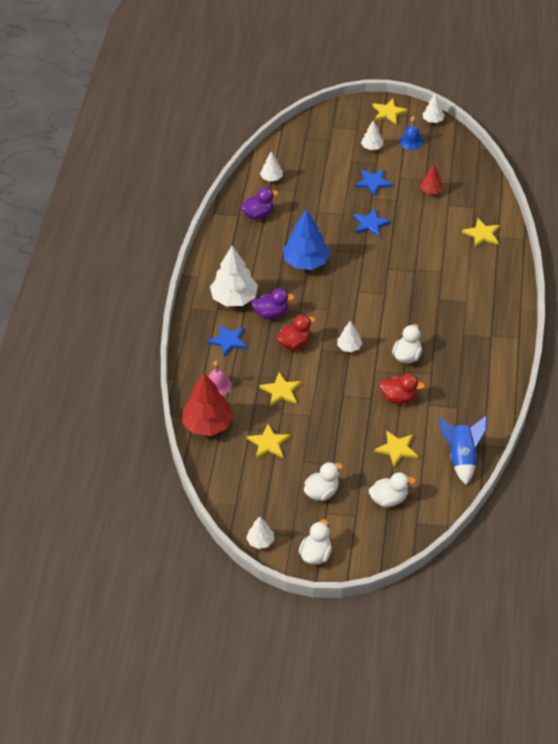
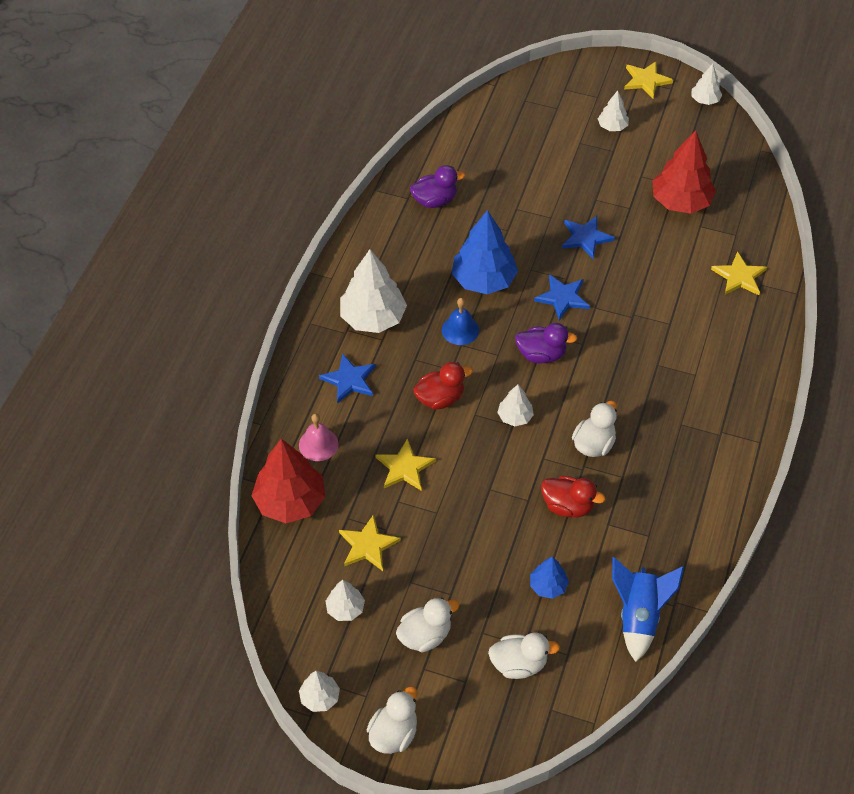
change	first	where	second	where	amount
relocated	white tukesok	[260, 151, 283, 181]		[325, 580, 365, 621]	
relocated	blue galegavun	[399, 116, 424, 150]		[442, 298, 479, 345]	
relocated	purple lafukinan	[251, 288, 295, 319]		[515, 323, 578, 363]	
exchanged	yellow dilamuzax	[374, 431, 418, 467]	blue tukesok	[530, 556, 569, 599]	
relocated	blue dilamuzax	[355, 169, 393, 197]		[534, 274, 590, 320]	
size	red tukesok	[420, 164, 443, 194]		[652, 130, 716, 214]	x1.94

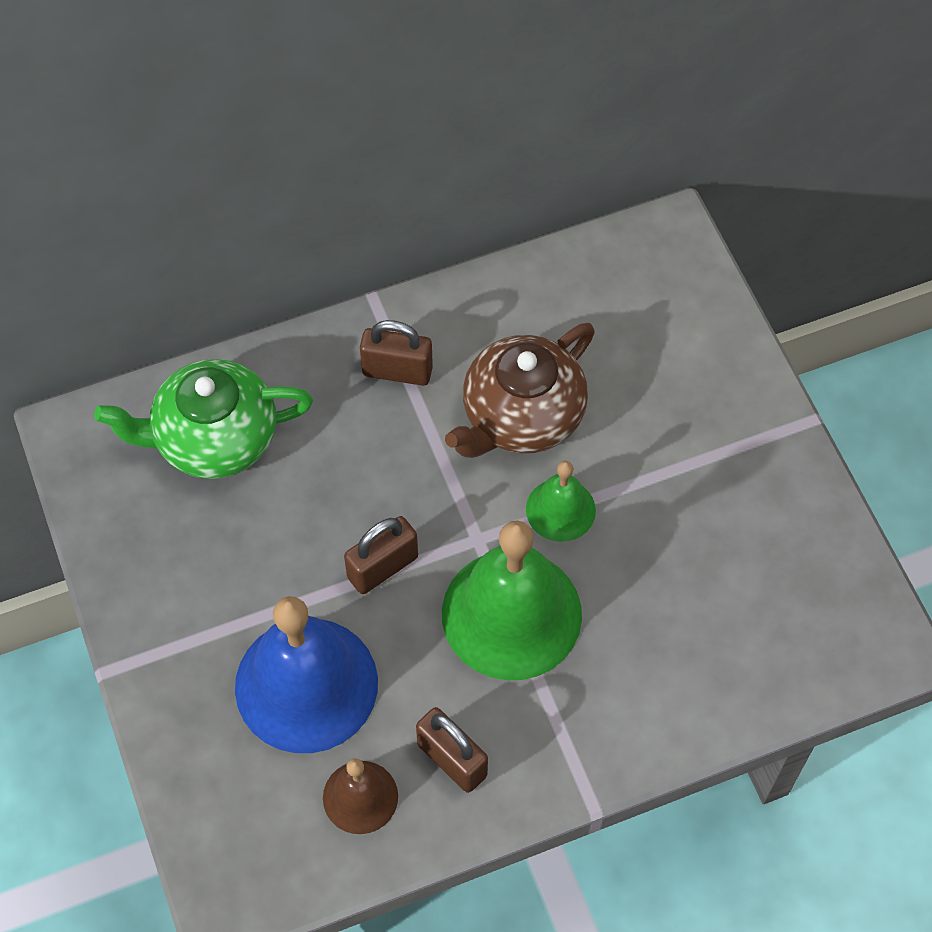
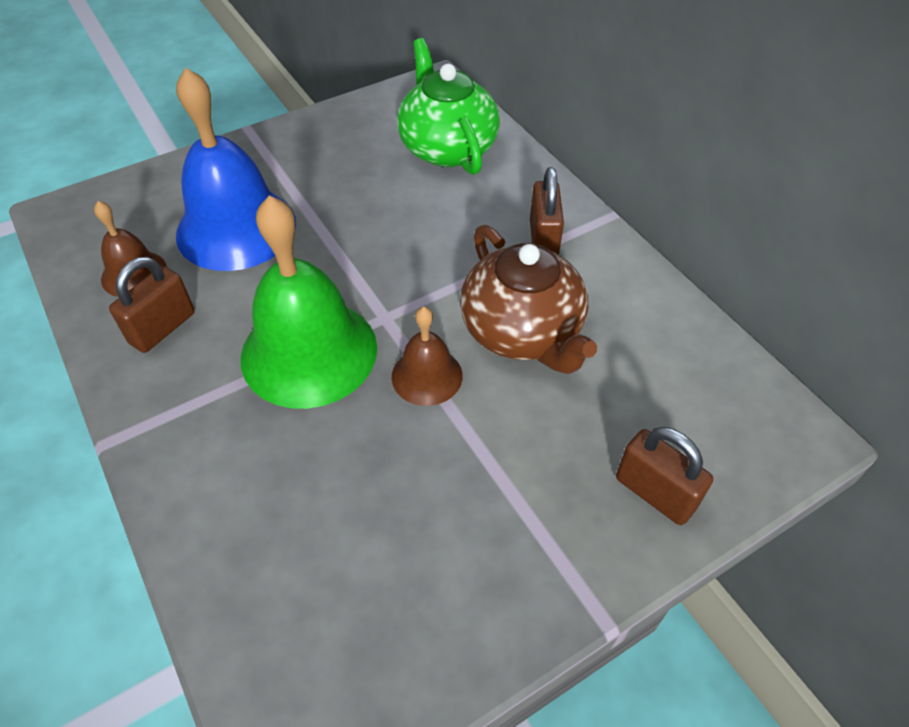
change	first	where	second	where	amount
colour	green galegavun	[526, 461, 596, 542]	brown galegavun	[392, 307, 463, 406]	
spun	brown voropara	[445, 323, 595, 458]		[460, 225, 597, 374]	150 degrees counterclockwise
relocated	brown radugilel	[344, 516, 418, 594]		[616, 427, 713, 525]	

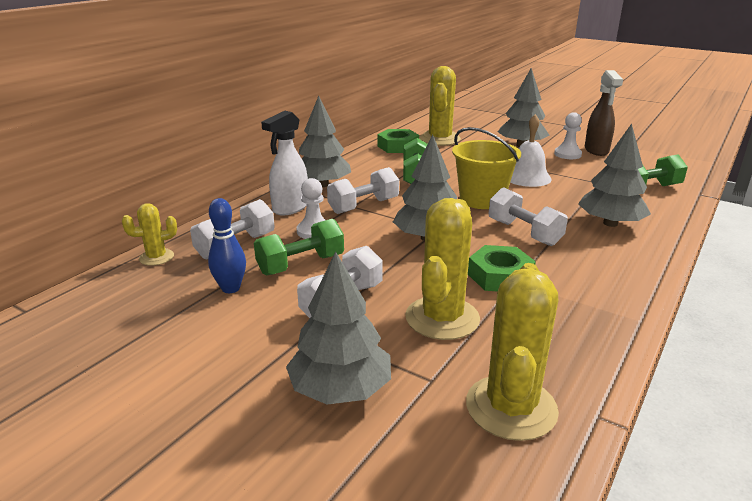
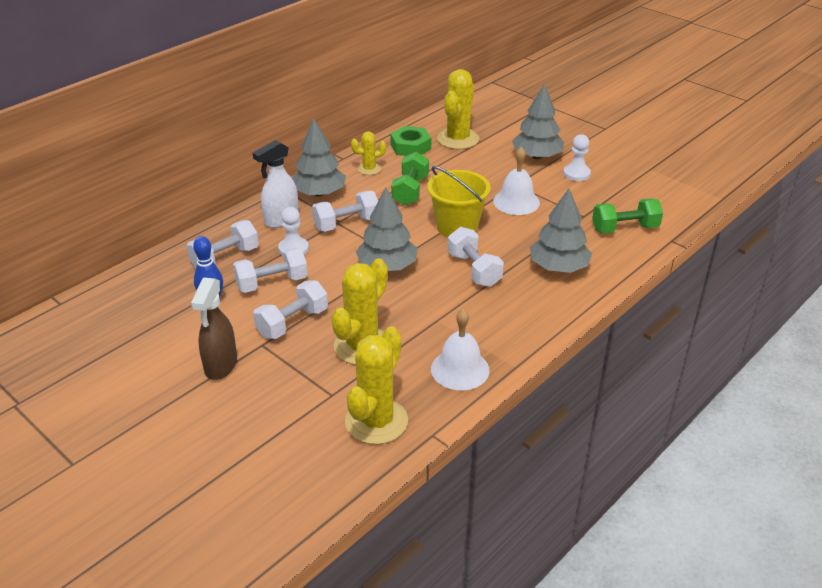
change	first	where	second	where	amount
relocated	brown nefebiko	[585, 70, 623, 156]		[191, 277, 237, 380]	
colour	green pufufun	[254, 219, 344, 275]	white pufufun	[233, 248, 308, 293]	
relocated	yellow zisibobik	[122, 203, 177, 266]		[351, 132, 386, 175]	
appeared			white galegavun	[431, 309, 490, 390]	
missing	grey tukesok	[286, 251, 391, 405]			
missing	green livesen	[468, 245, 536, 291]			

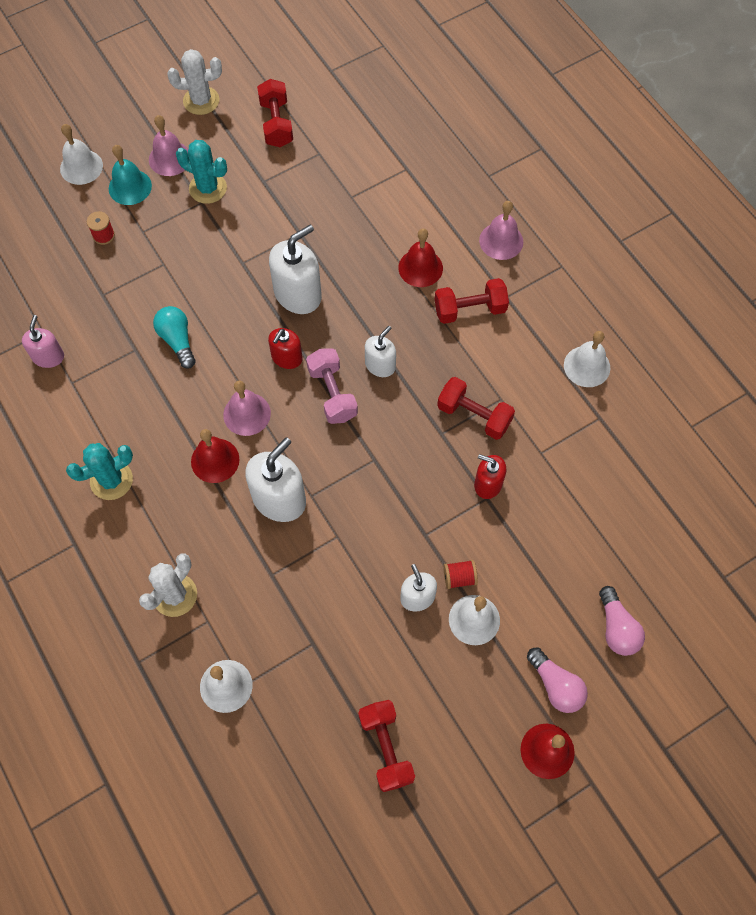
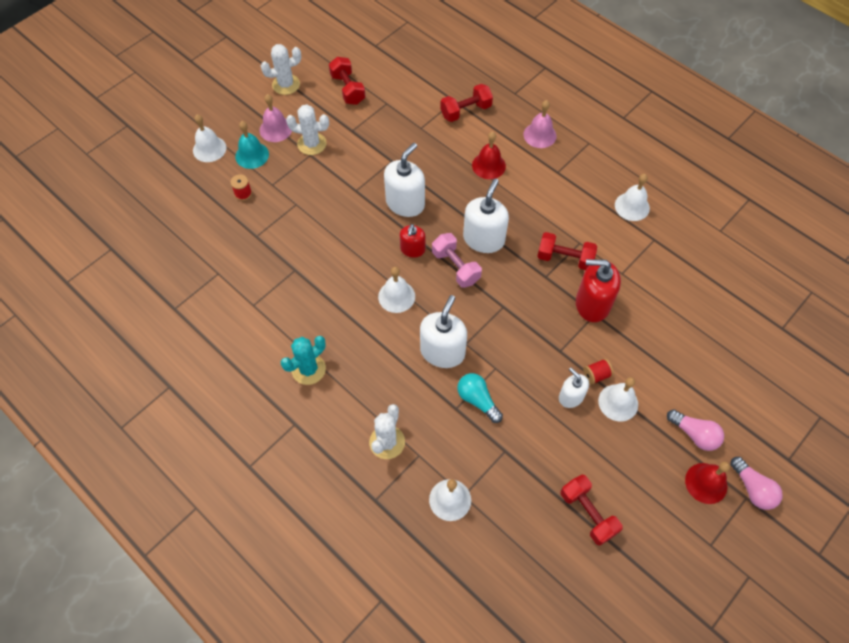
change	first	where	second	where	amount
colour	turquoise zisibobik	[176, 140, 227, 204]	white zisibobik	[286, 105, 329, 155]	
colour	pink galegavun	[223, 381, 271, 436]	white galegavun	[378, 267, 415, 313]	
relocated	red pufufun	[435, 278, 509, 324]		[440, 84, 493, 122]	
relocated	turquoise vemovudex	[153, 306, 196, 369]		[457, 373, 503, 423]	
size	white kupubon	[365, 326, 396, 377]		[463, 178, 509, 253]	x1.69
size	red kupubon	[474, 454, 507, 499]		[576, 259, 621, 322]	x1.69
relocated	pink vemovudex	[599, 586, 645, 656]		[730, 457, 783, 510]	
missing	pink kupubon	[22, 315, 64, 368]			
missing	red galegavun	[191, 429, 240, 483]			

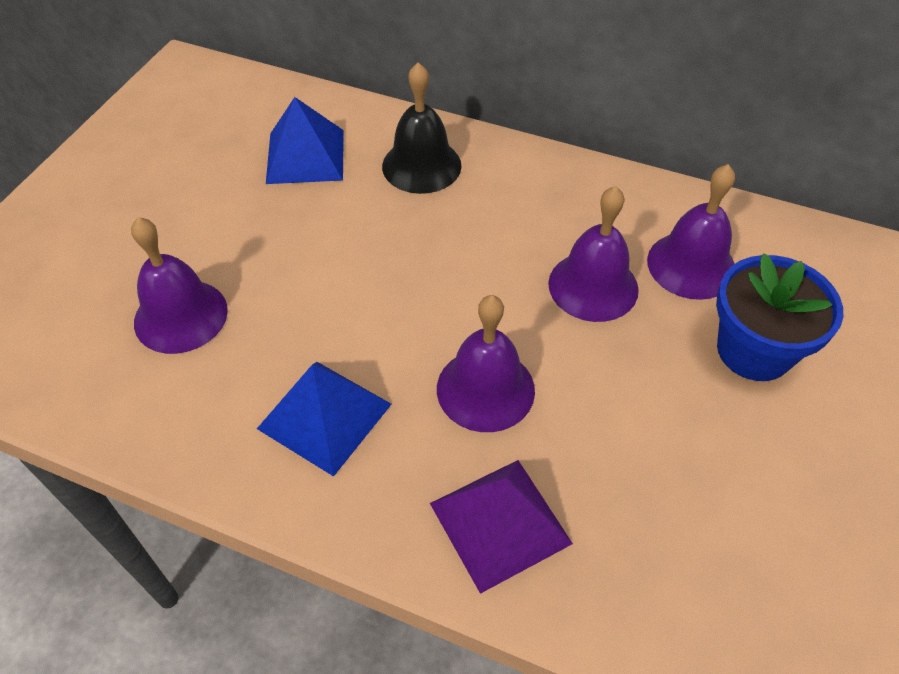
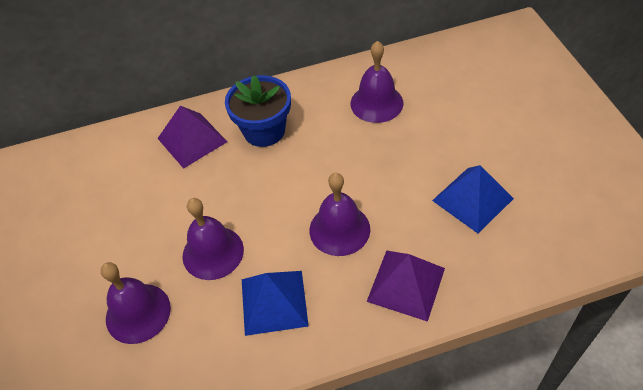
change	first	where	second	where	amount
exchanged	black galegavun	[382, 63, 461, 194]	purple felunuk	[157, 106, 227, 169]	
relocated	purple galegavun	[548, 186, 639, 322]		[183, 198, 244, 280]	
relocated	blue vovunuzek	[716, 253, 843, 381]		[225, 75, 291, 147]	
relocated	blue felunuk	[266, 97, 344, 184]		[432, 165, 514, 233]	

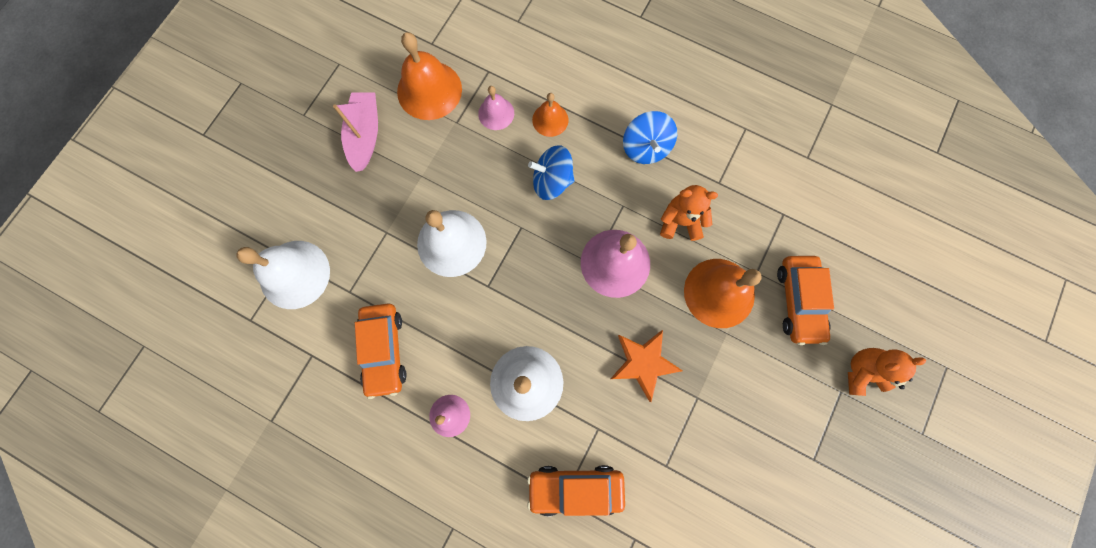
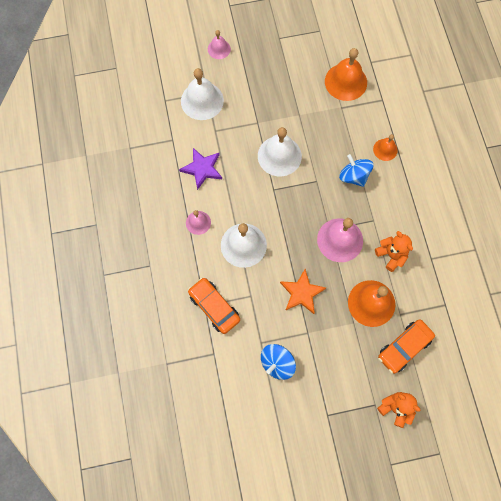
change	first	where	second	where	amount
exchanged	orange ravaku	[355, 303, 407, 399]	purple dilamuzax	[179, 148, 222, 190]	
relocated	pink galegavun	[478, 86, 514, 130]		[208, 30, 231, 59]	
relocated	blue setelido	[623, 111, 677, 164]		[261, 344, 296, 380]	
missing	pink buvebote	[333, 92, 378, 172]			

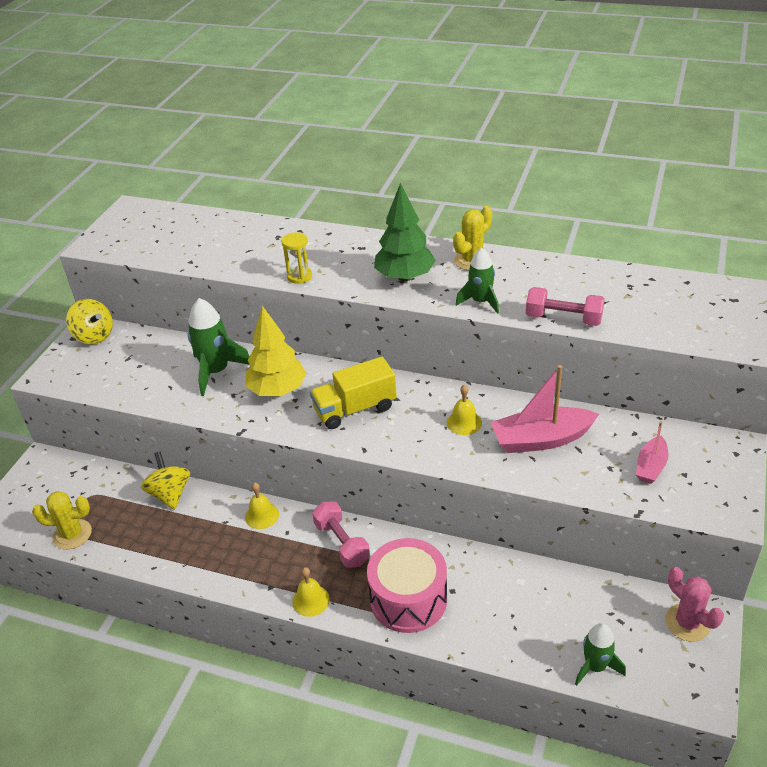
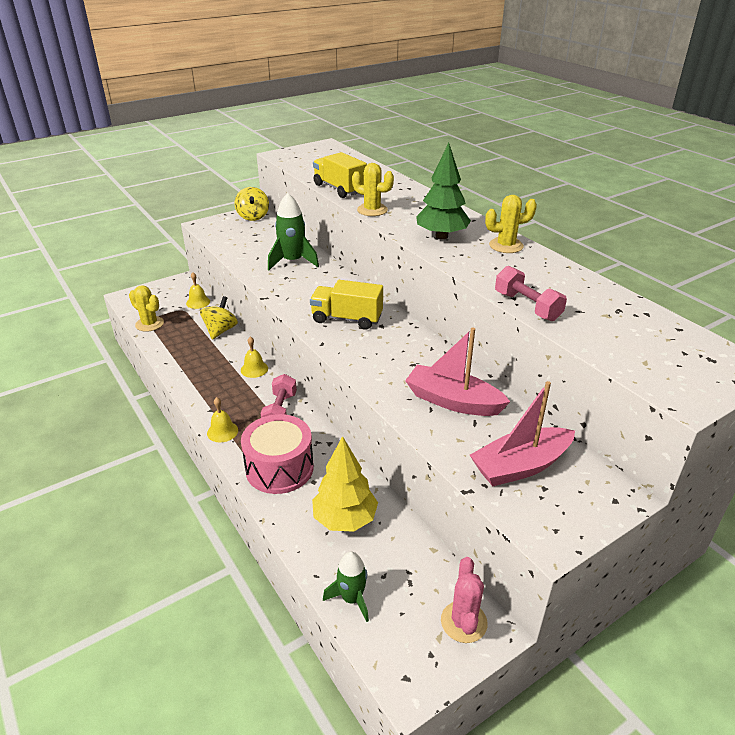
change	first	where	second	where	amount
relocated	yellow galegavun	[447, 384, 482, 435]		[186, 272, 210, 309]	
relocated	yellow tukesok	[245, 306, 306, 396]		[312, 436, 378, 532]	
appeared			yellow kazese	[313, 152, 367, 198]	
exchanged	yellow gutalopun	[281, 232, 312, 284]	yellow zisibobik	[352, 163, 394, 216]	
size	pink buvebote	[636, 422, 669, 484]		[470, 381, 575, 486]	x1.77
missing	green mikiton	[455, 248, 499, 314]			

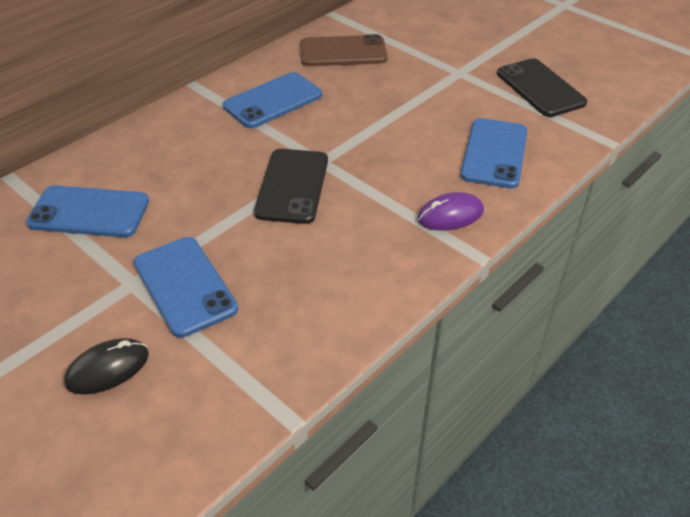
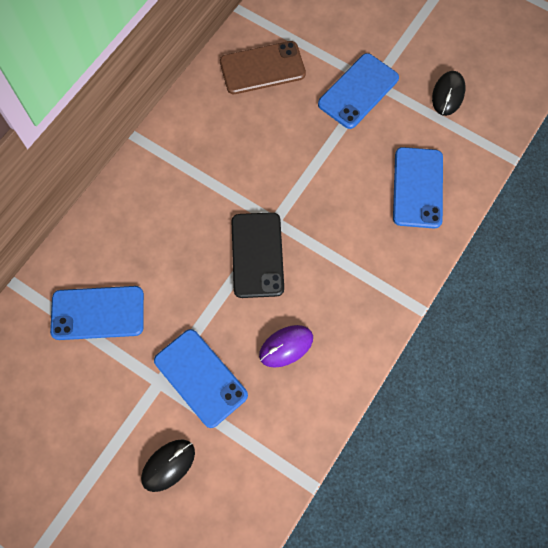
change	first	where	second	where	amount
relocated	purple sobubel	[417, 192, 484, 231]		[259, 325, 313, 368]	
relocated	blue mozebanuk	[223, 72, 322, 128]		[318, 53, 399, 129]	
exchanged	black mozebanuk	[497, 58, 587, 117]	black sobubel	[432, 71, 465, 116]	

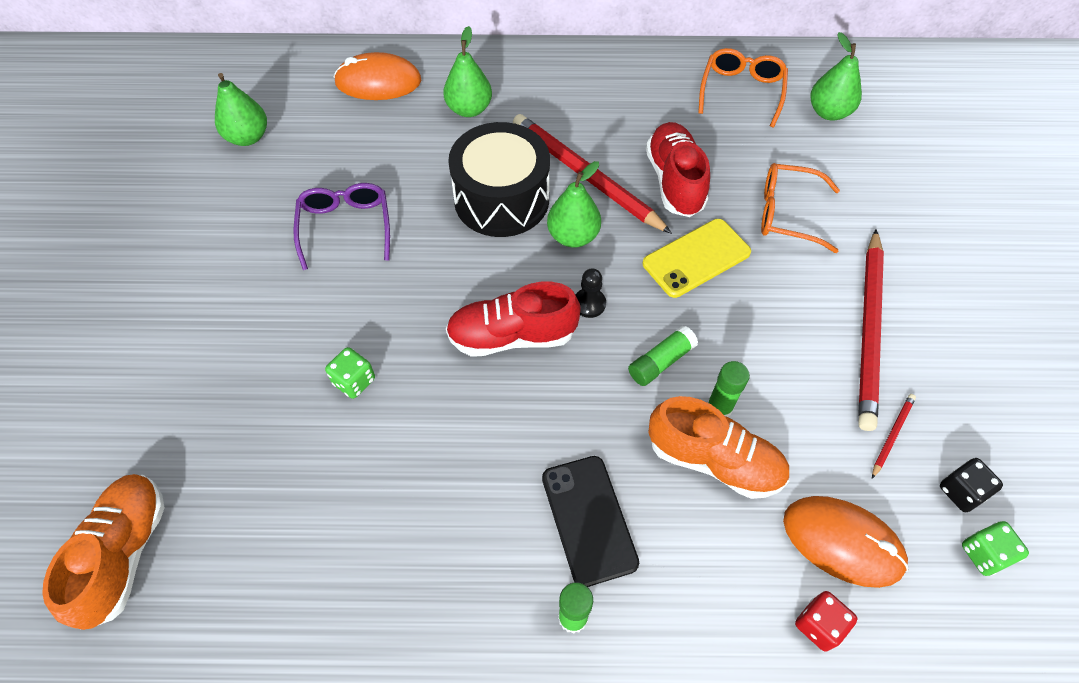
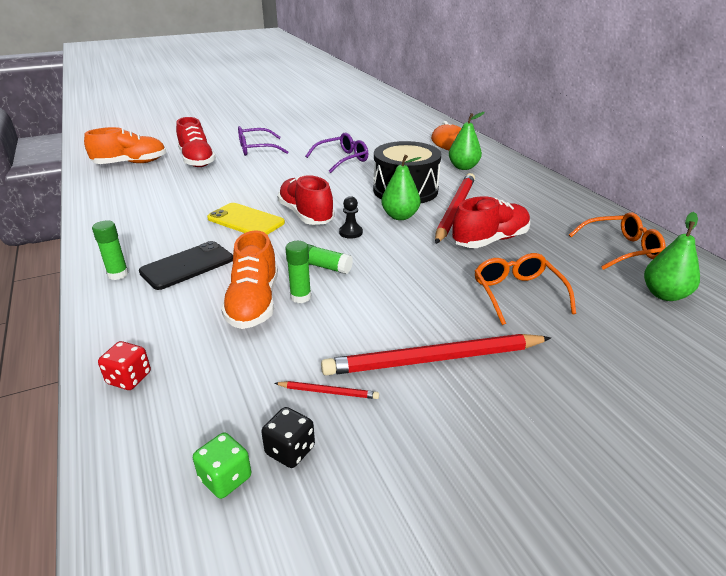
change	first	where	second	where	amount
appeared			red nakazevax	[176, 117, 216, 167]	
relocated	yellow mozebanuk	[643, 219, 751, 298]		[207, 203, 285, 235]	
appeared			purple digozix	[238, 126, 288, 156]	
missing	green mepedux	[215, 73, 267, 146]			
missing	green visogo	[325, 347, 375, 399]			
missing	orange sobubel	[783, 496, 908, 588]			

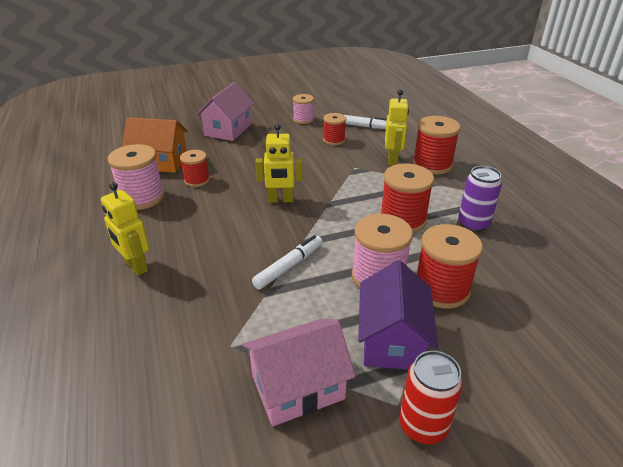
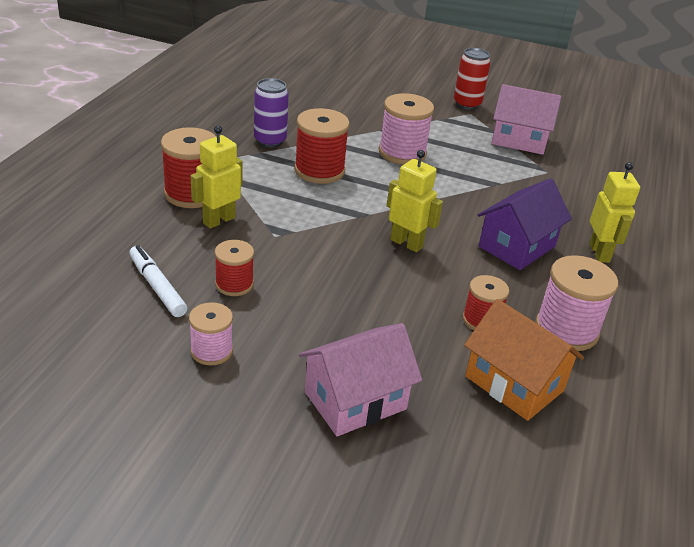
change	first	where	second	where	amount
relocated	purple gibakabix	[358, 260, 438, 370]		[478, 178, 572, 270]	
missing	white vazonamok	[252, 235, 323, 289]			
missing	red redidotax	[417, 224, 483, 309]			

